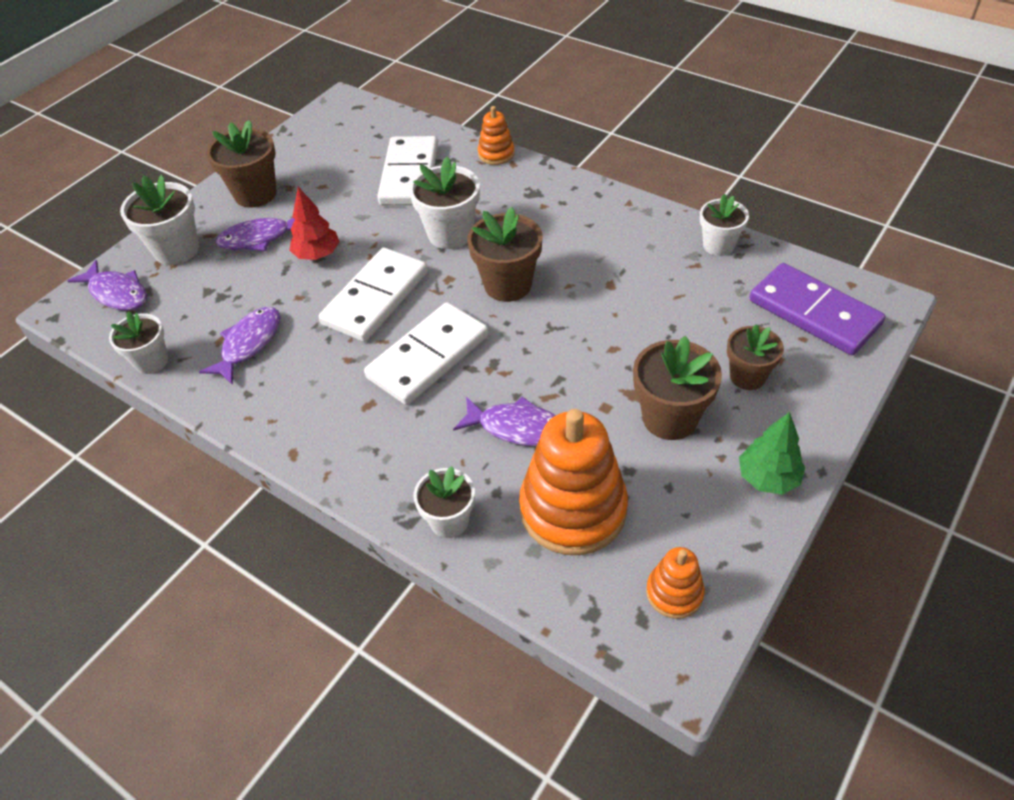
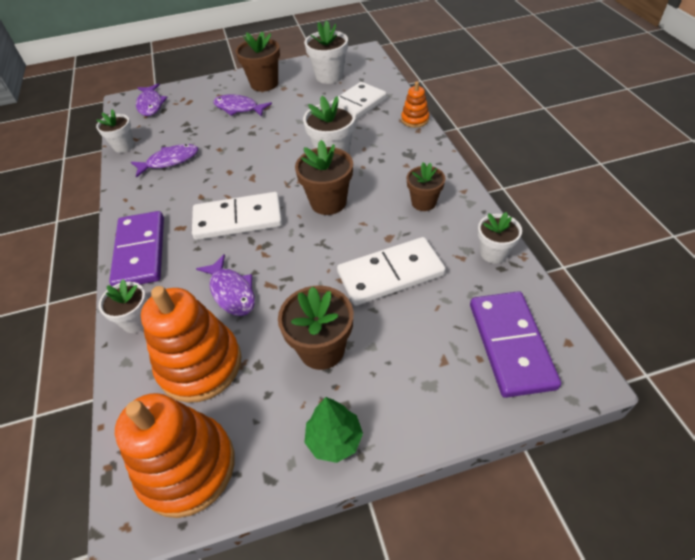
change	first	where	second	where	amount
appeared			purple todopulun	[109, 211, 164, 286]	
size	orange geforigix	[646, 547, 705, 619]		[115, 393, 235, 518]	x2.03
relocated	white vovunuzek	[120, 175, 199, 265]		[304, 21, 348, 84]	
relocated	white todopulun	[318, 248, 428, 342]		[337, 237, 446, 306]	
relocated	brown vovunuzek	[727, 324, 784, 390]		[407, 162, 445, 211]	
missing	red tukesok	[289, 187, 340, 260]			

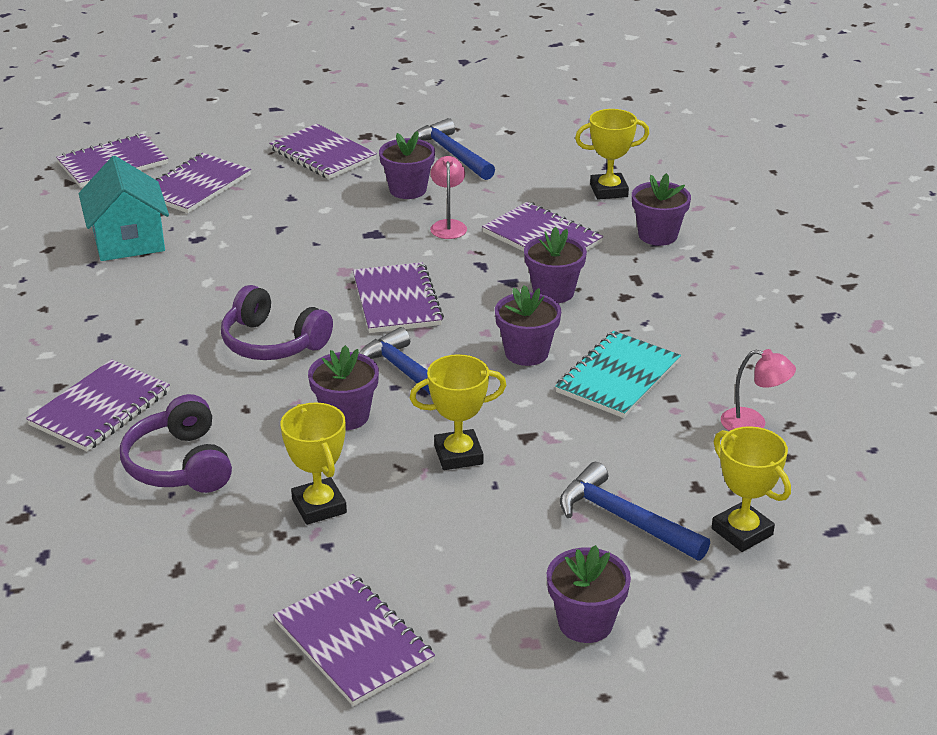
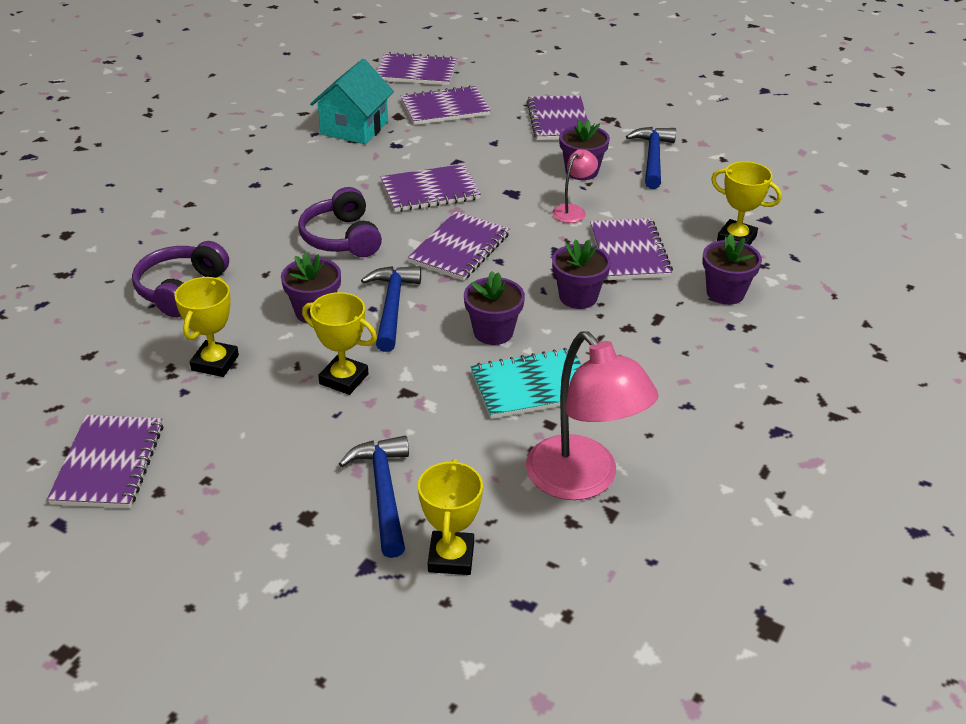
change	first	where	second	where	amount
relocated	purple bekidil	[26, 359, 170, 452]		[381, 164, 481, 212]	
size	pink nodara	[721, 349, 796, 431]		[526, 331, 658, 500]	x2.07
missing	purple vovunuzek	[547, 545, 631, 643]			

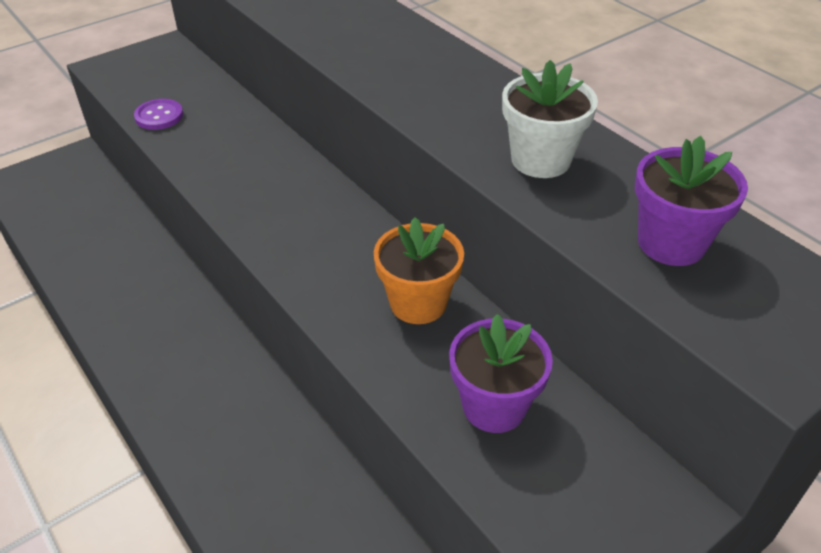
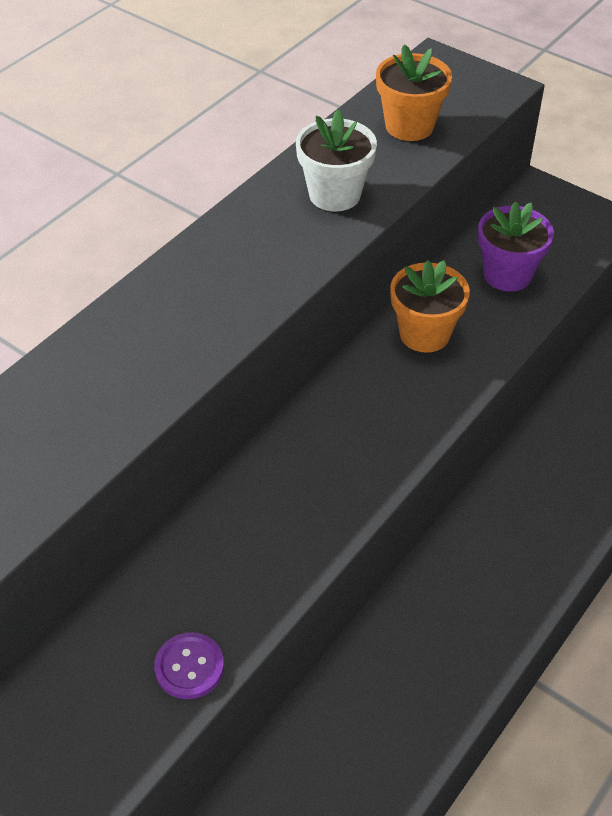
change	first	where	second	where	amount
colour	purple vovunuzek	[635, 136, 748, 266]	orange vovunuzek	[376, 45, 452, 141]	

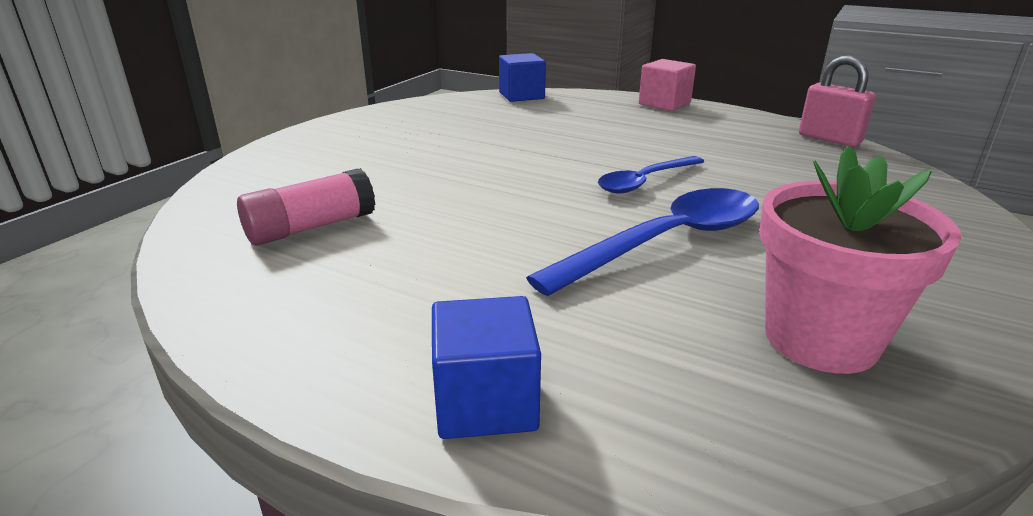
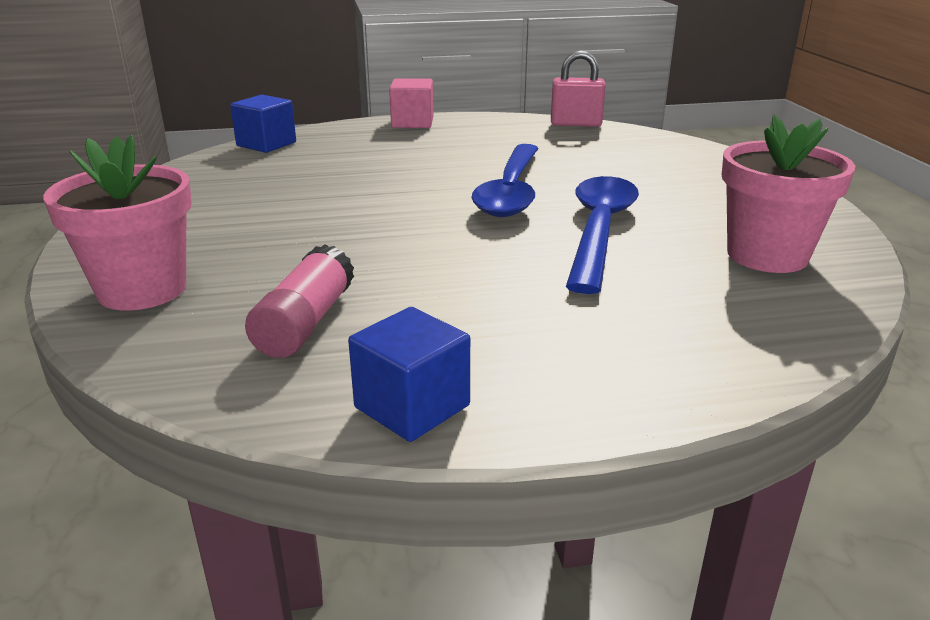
change	first	where	second	where	amount
appeared			pink vovunuzek	[44, 135, 192, 310]	
relocated	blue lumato	[432, 296, 541, 439]		[348, 307, 470, 442]	
size	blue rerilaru	[598, 156, 704, 193]		[471, 144, 539, 217]	x1.61

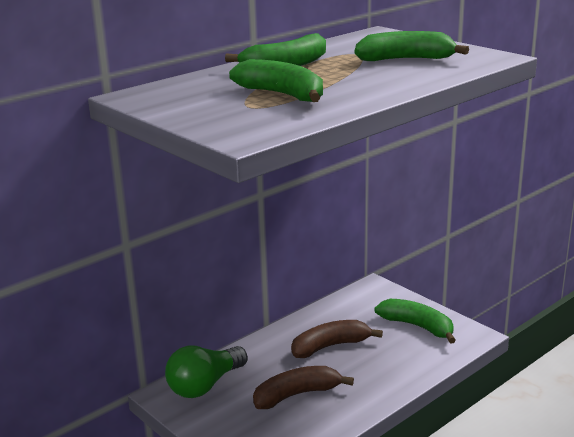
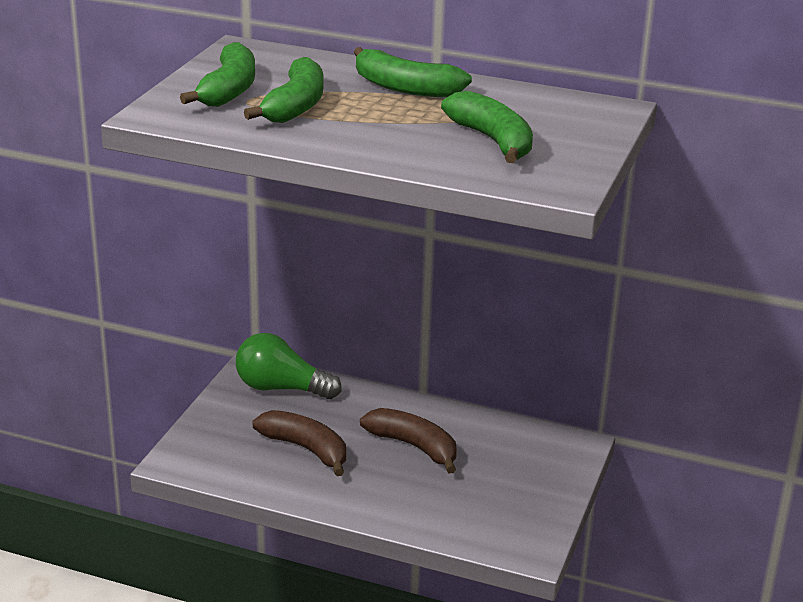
change	first	where	second	where	amount
relocated	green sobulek	[374, 299, 456, 344]		[180, 42, 255, 107]	

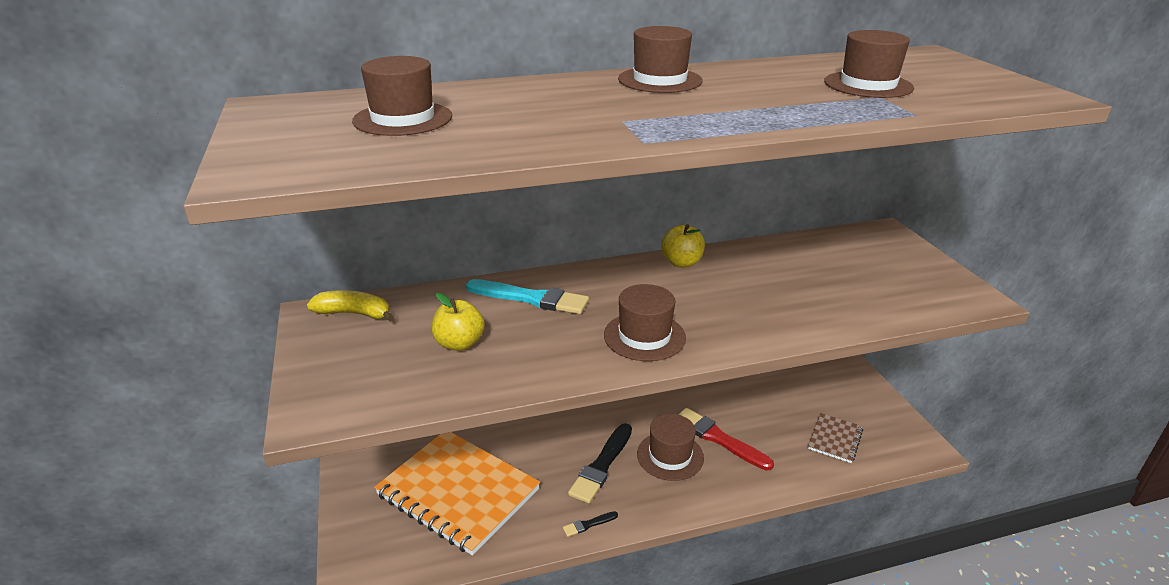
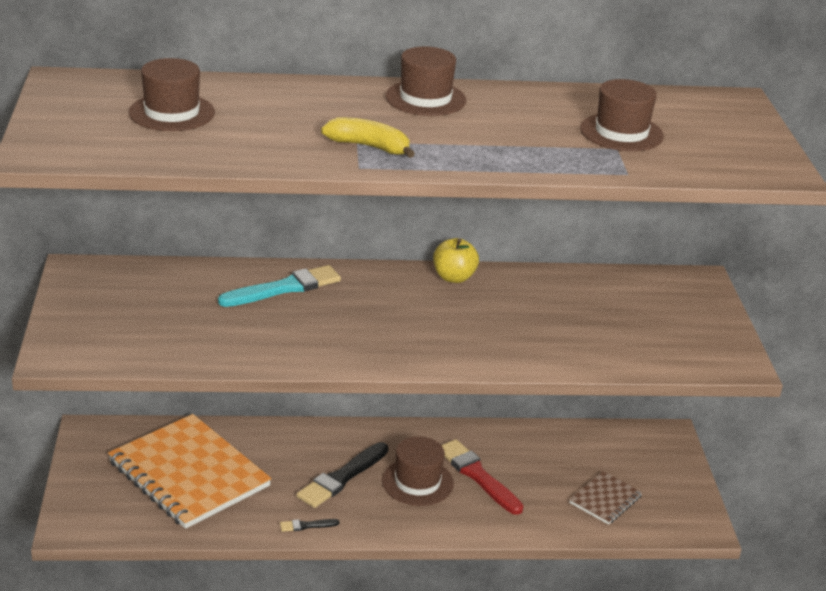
change	first	where	second	where	amount
spun	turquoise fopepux	[466, 279, 589, 314]		[218, 265, 341, 307]	60 degrees counterclockwise
relocated	yellow sobulek	[307, 290, 394, 322]		[321, 117, 415, 158]	
missing	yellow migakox	[432, 293, 485, 351]			
missing	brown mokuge	[604, 284, 686, 361]			

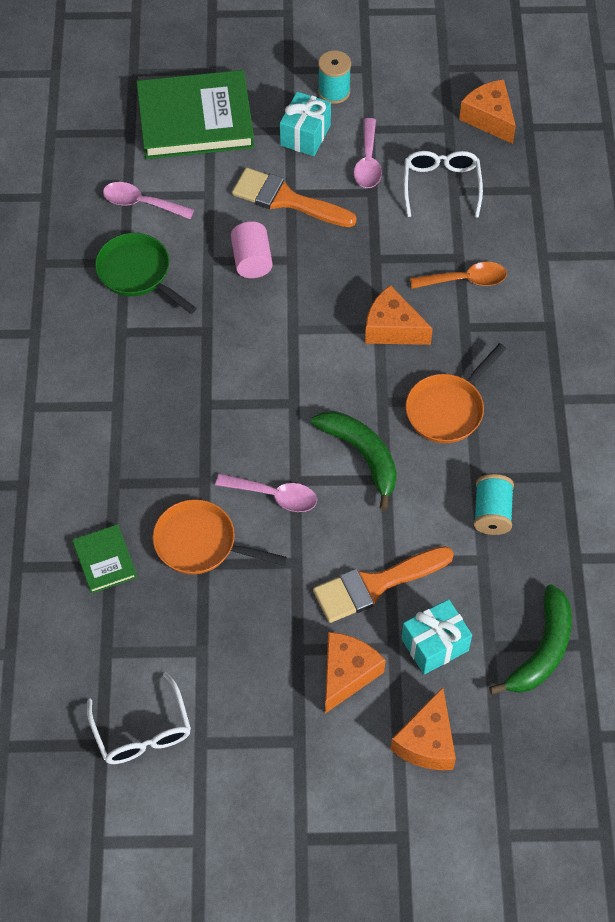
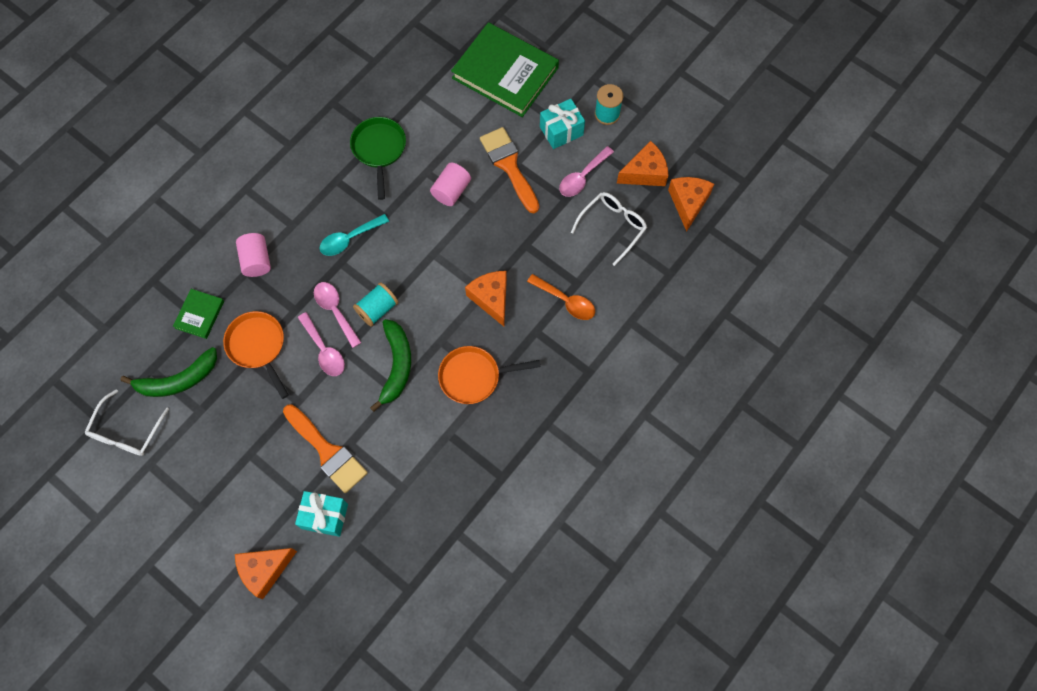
change	first	where	second	where	amount
relocated	green sobulek	[489, 585, 572, 695]		[120, 347, 217, 397]	
appeared			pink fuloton	[236, 233, 271, 277]	
spun	orange fopepux	[313, 546, 454, 623]		[283, 404, 368, 493]	150 degrees counterclockwise
relocated	pink rerilaru	[103, 182, 194, 219]		[314, 282, 362, 348]	
appeared			turquoise rerilaru	[319, 214, 389, 256]	
relocated	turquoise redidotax	[474, 474, 514, 535]		[353, 282, 399, 327]	
relocated	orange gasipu	[325, 632, 386, 714]		[617, 141, 669, 186]	

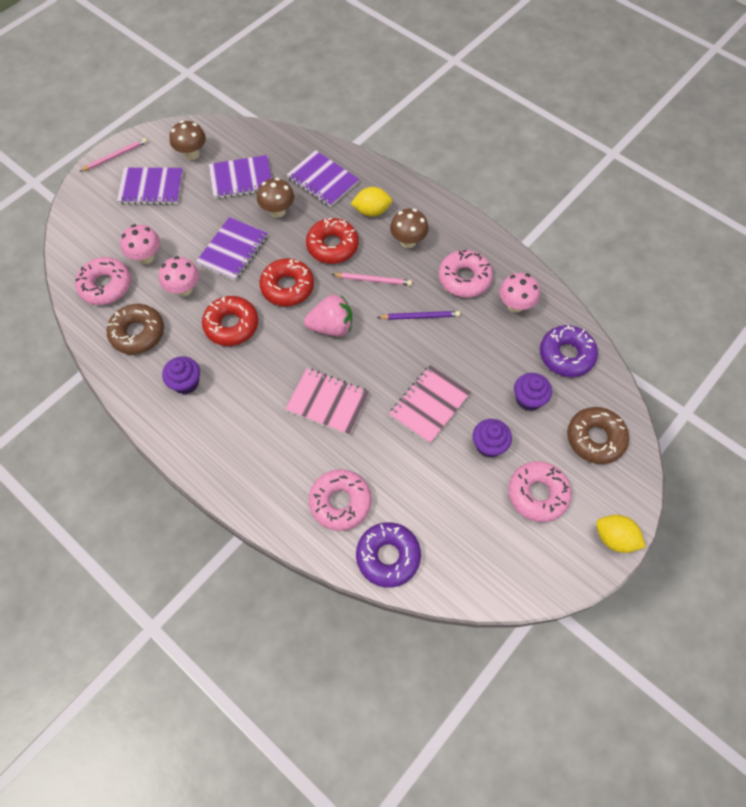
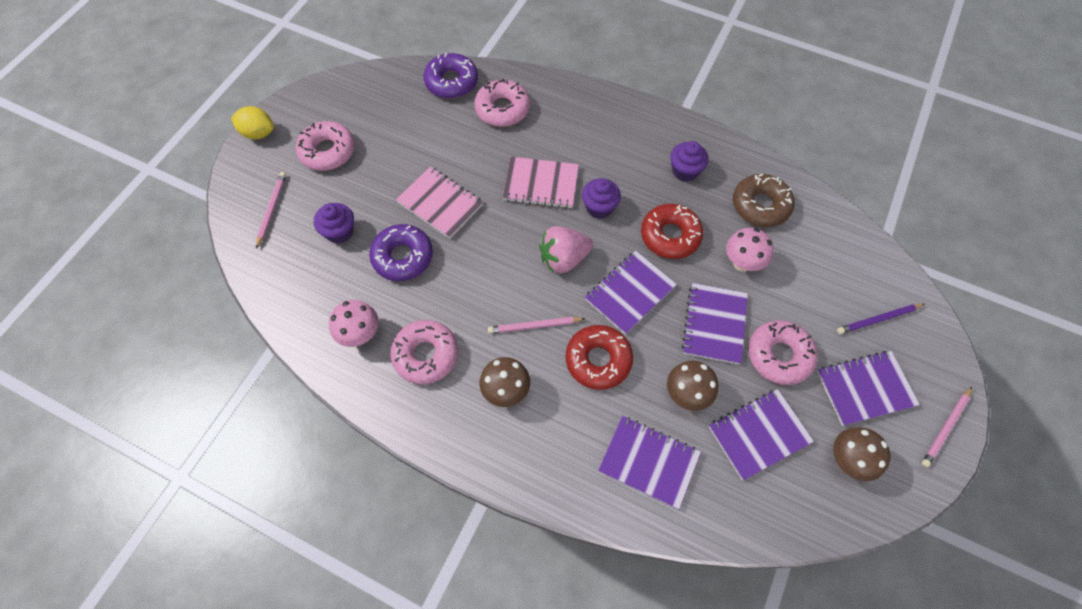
change	first	where	second	where	amount
exchanged	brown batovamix	[567, 407, 629, 464]	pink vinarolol	[256, 172, 286, 249]	
relocated	purple batovamix	[540, 325, 598, 377]		[369, 224, 433, 281]	
spun	pink bekidil	[389, 365, 471, 444]		[396, 167, 483, 239]	75 degrees counterclockwise
relocated	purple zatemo	[473, 419, 512, 458]		[582, 178, 621, 219]	
exchanged	red batovamix	[259, 258, 314, 306]	purple bekidil	[585, 251, 677, 335]	
relocated	pink batovamix	[75, 257, 131, 305]		[748, 321, 818, 385]	
relocated	purple vinarolol	[377, 311, 460, 320]		[837, 304, 925, 334]	
missing	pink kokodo	[120, 224, 160, 264]			
missing	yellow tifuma	[351, 187, 392, 217]			

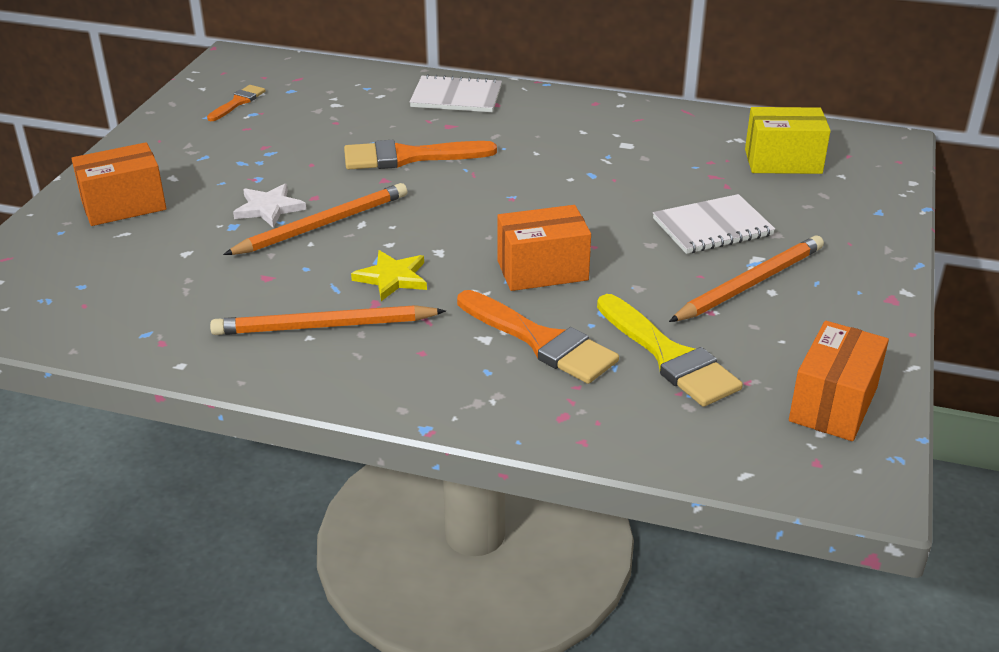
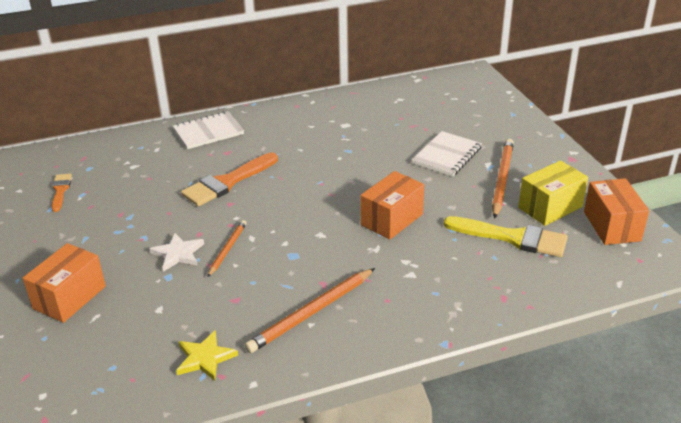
change	first	where	second	where	amount
relocated	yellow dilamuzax	[351, 250, 427, 301]		[176, 331, 238, 381]	
size	orange vinarolol	[223, 183, 407, 255]		[208, 220, 247, 277]	x0.59
relocated	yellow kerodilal	[745, 107, 831, 174]		[518, 160, 588, 226]	
missing	orange fopepux	[457, 290, 619, 384]			

